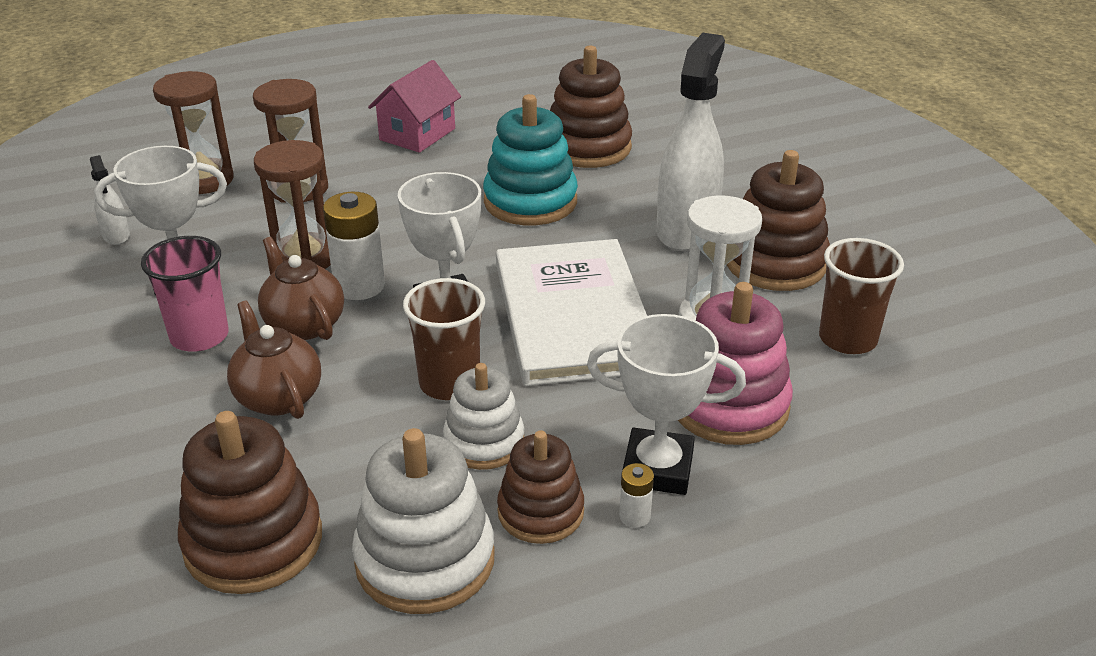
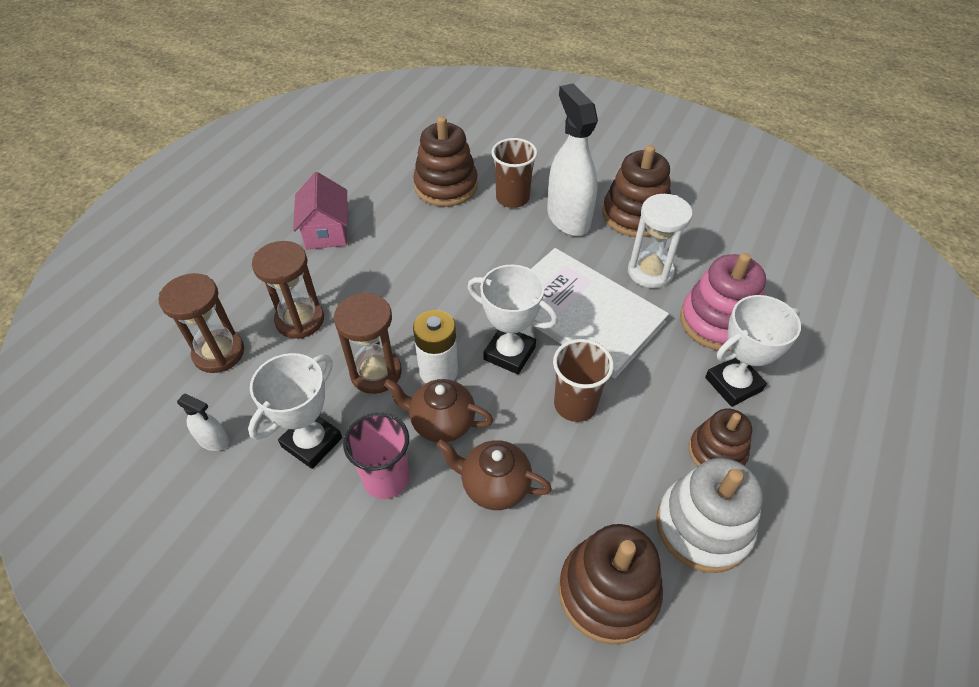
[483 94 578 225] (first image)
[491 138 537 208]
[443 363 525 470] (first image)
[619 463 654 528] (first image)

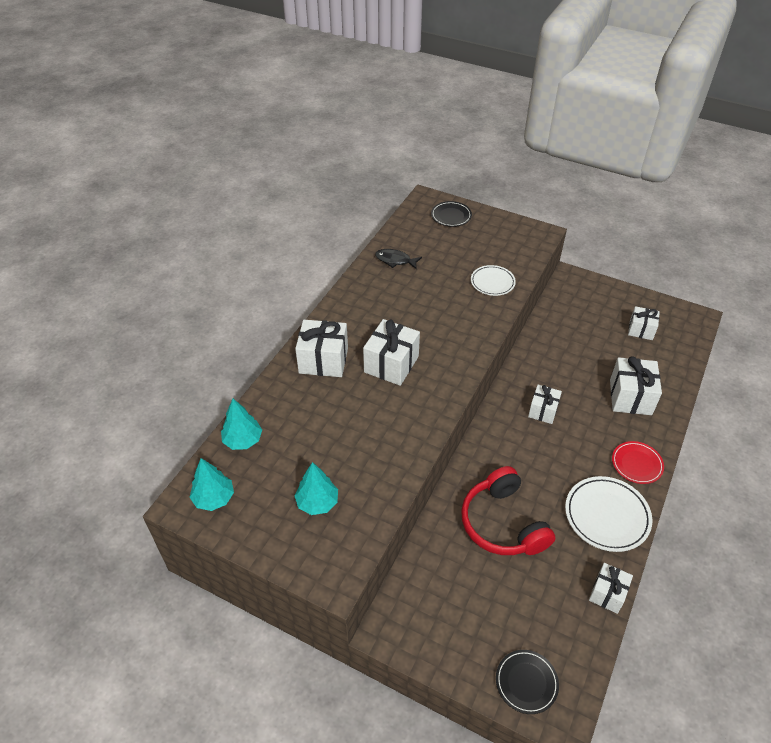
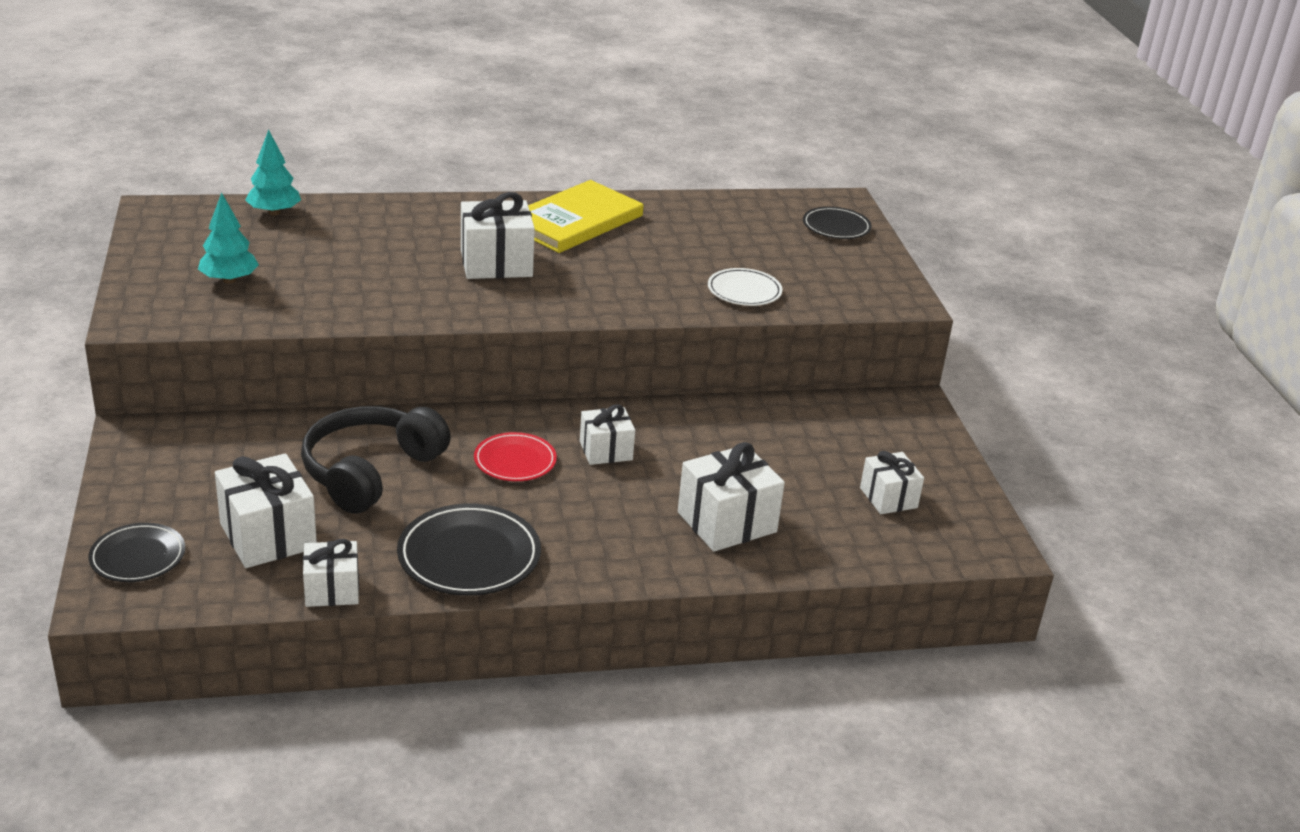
[375 249 422 270] (first image)
[215 453 317 568]
[474 432 557 481]
[190 458 234 511] (first image)
[301 406 451 514]
[397 504 541 596]
[528 180 644 253]

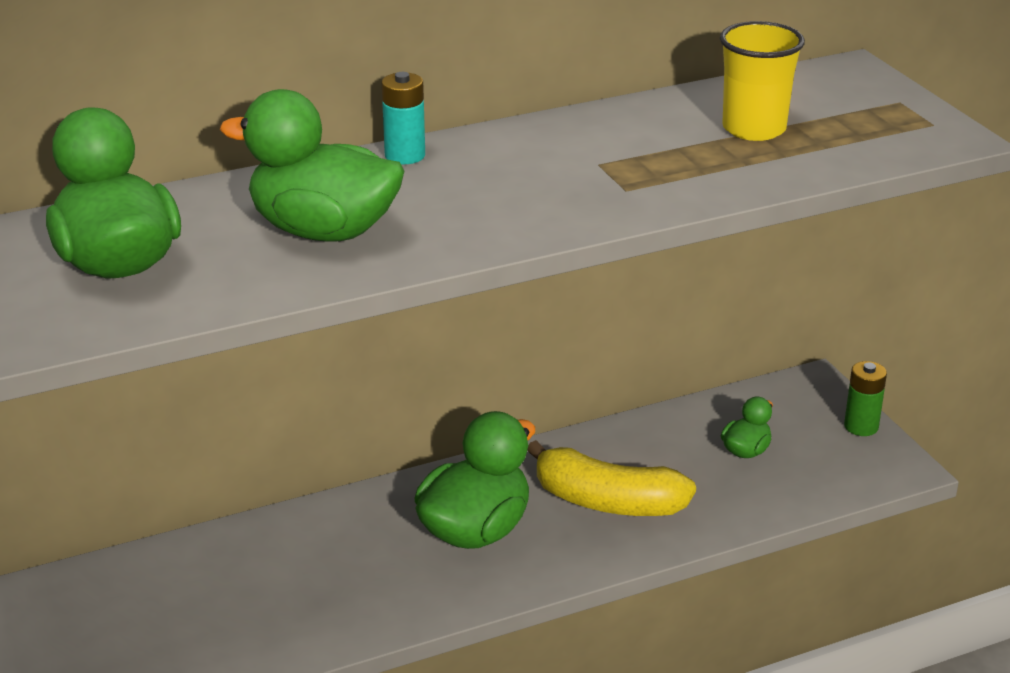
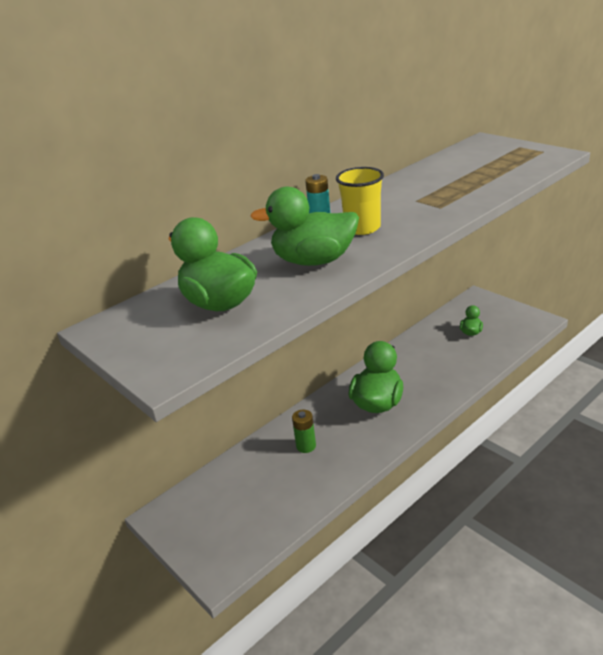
[336 167 384 235]
[292 409 316 453]
[528 440 696 516] (first image)

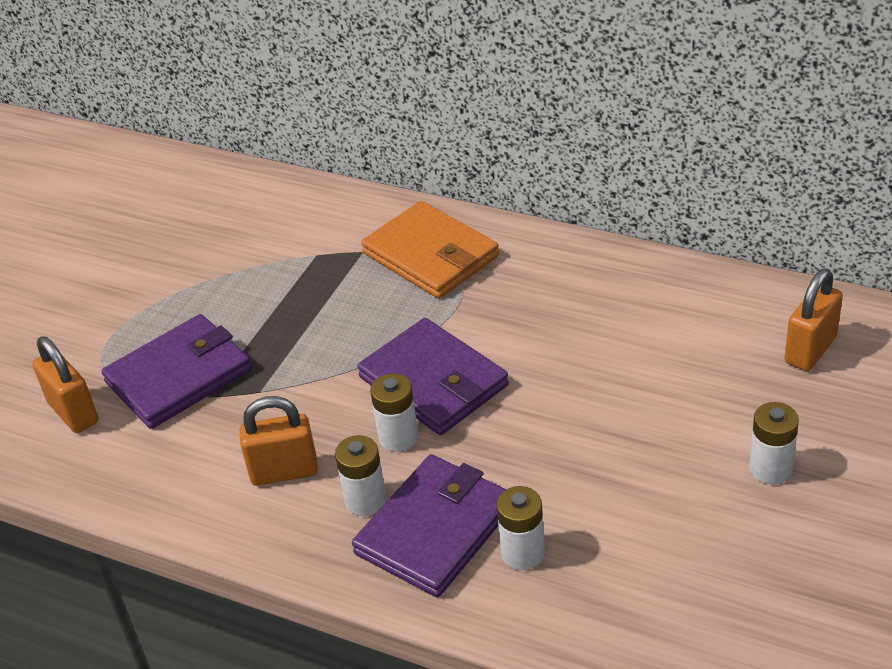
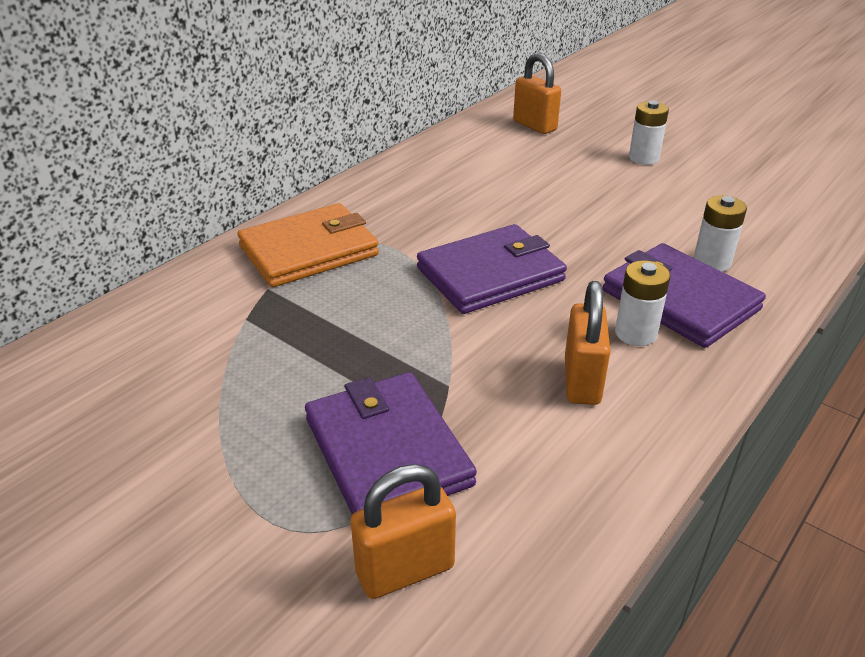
[370 373 419 452] (first image)

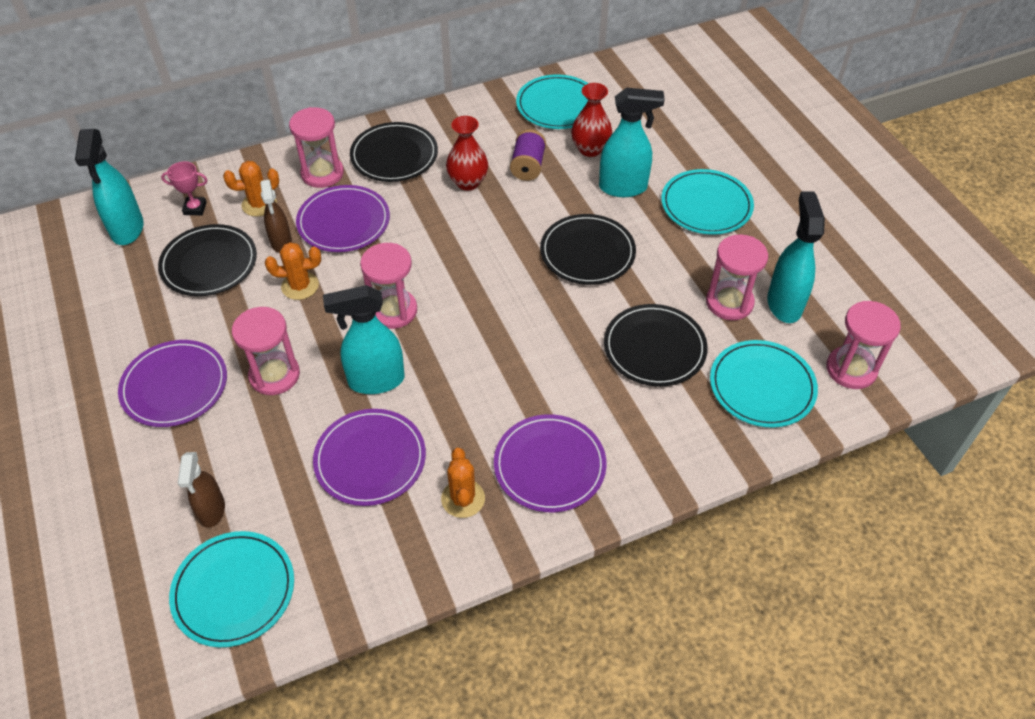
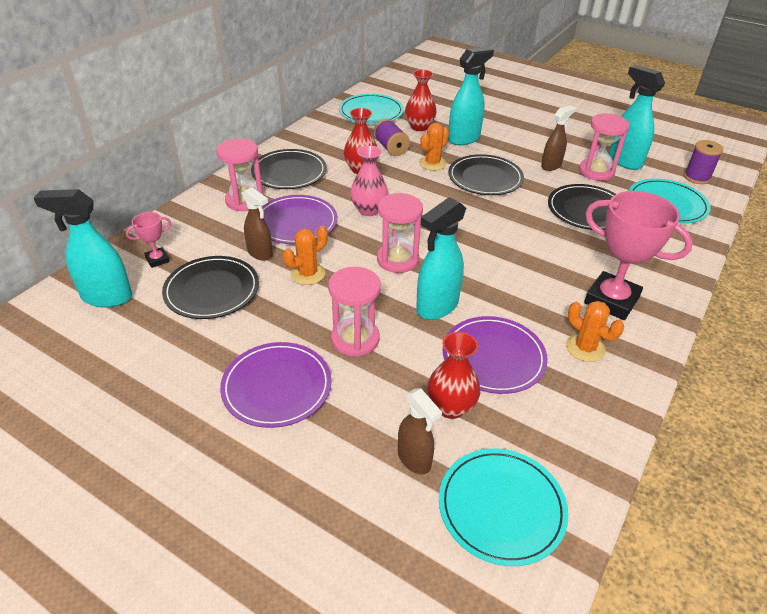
[34 189 132 308]
[419 123 449 171]
[661 169 754 235] (first image)
[684 140 724 184]
[584 191 693 320]
[541 105 576 171]
[350 145 388 216]
[427 332 481 419]

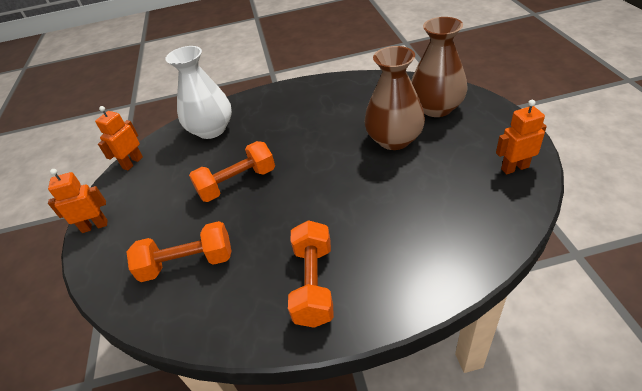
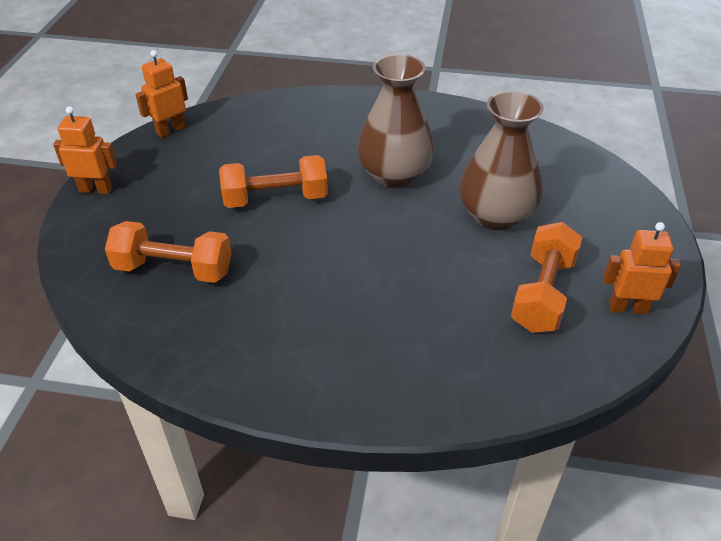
[357 54 435 188]
[165 46 232 139] (first image)
[511 222 582 333]

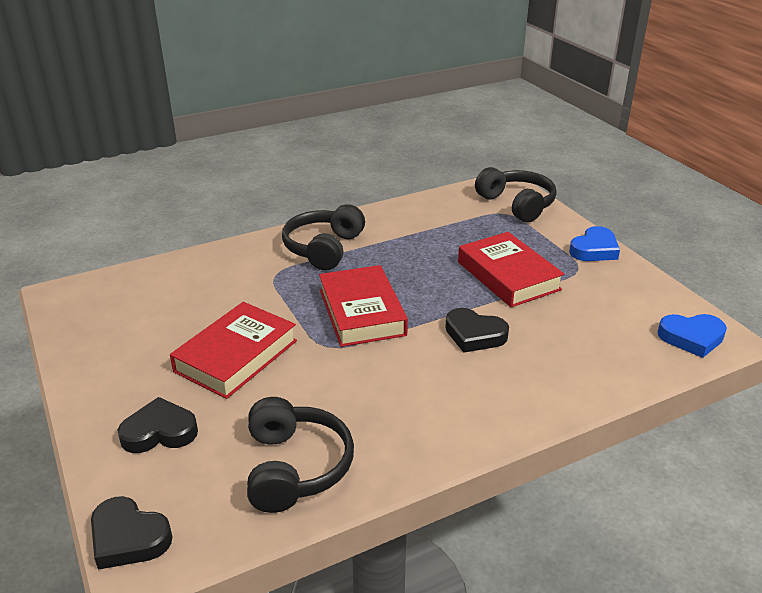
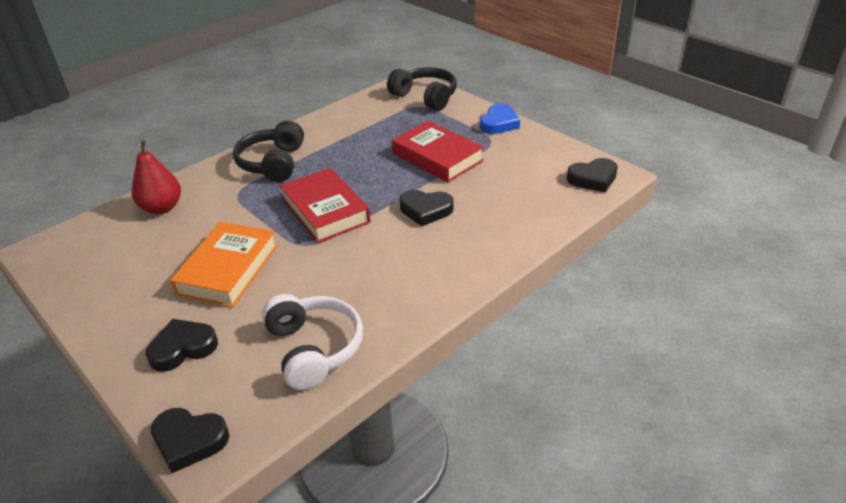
[170 222 278 307]
[567 158 618 193]
[262 294 363 390]
[132 140 181 214]

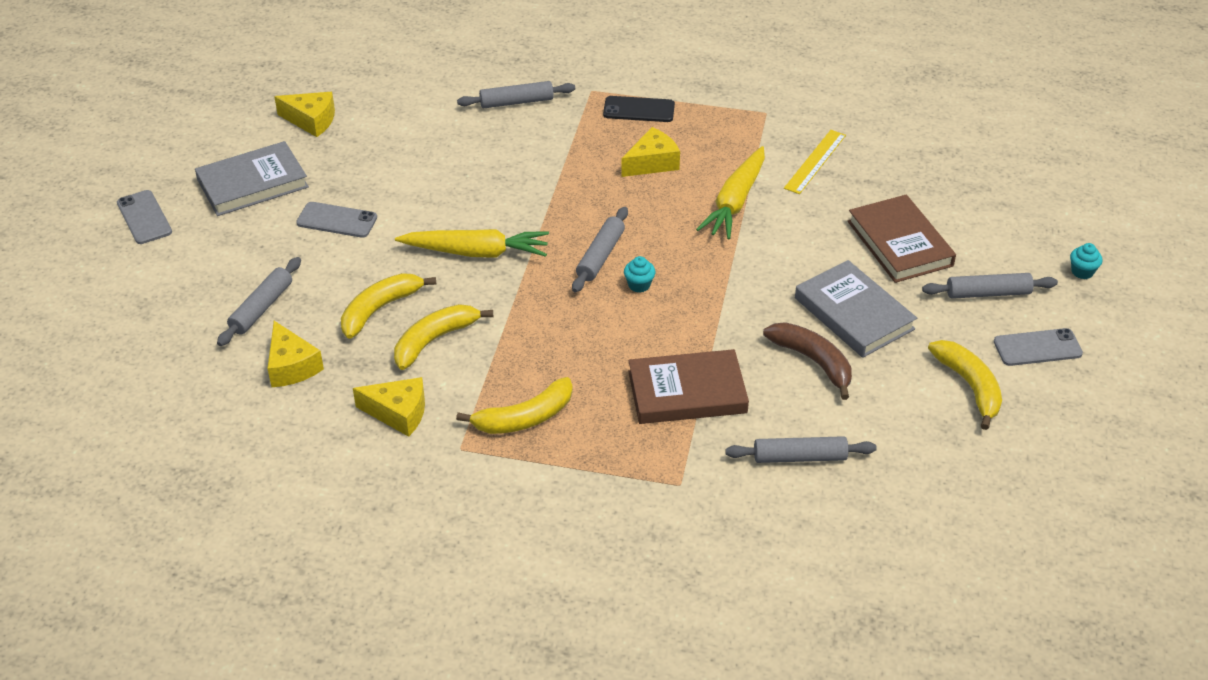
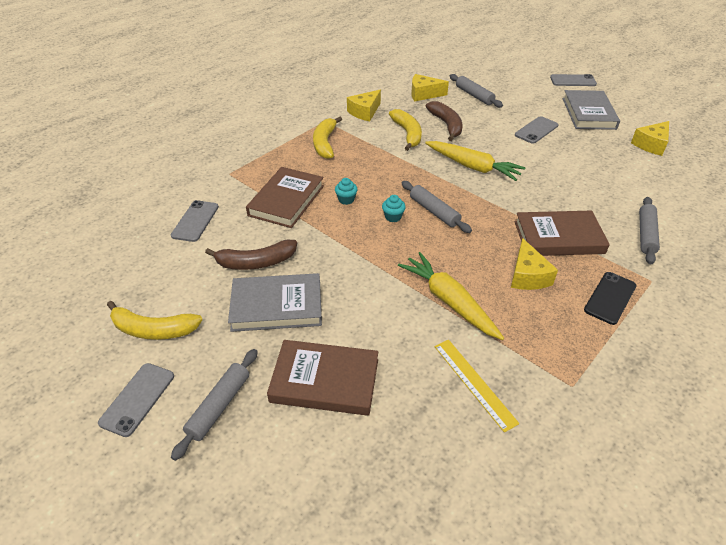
[425 141 526 181]
[335 178 358 205]
[426 101 462 141]
[171 200 219 242]
[515 211 610 256]

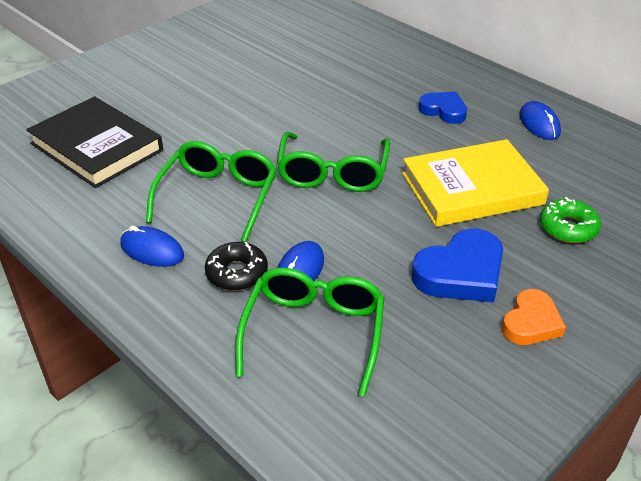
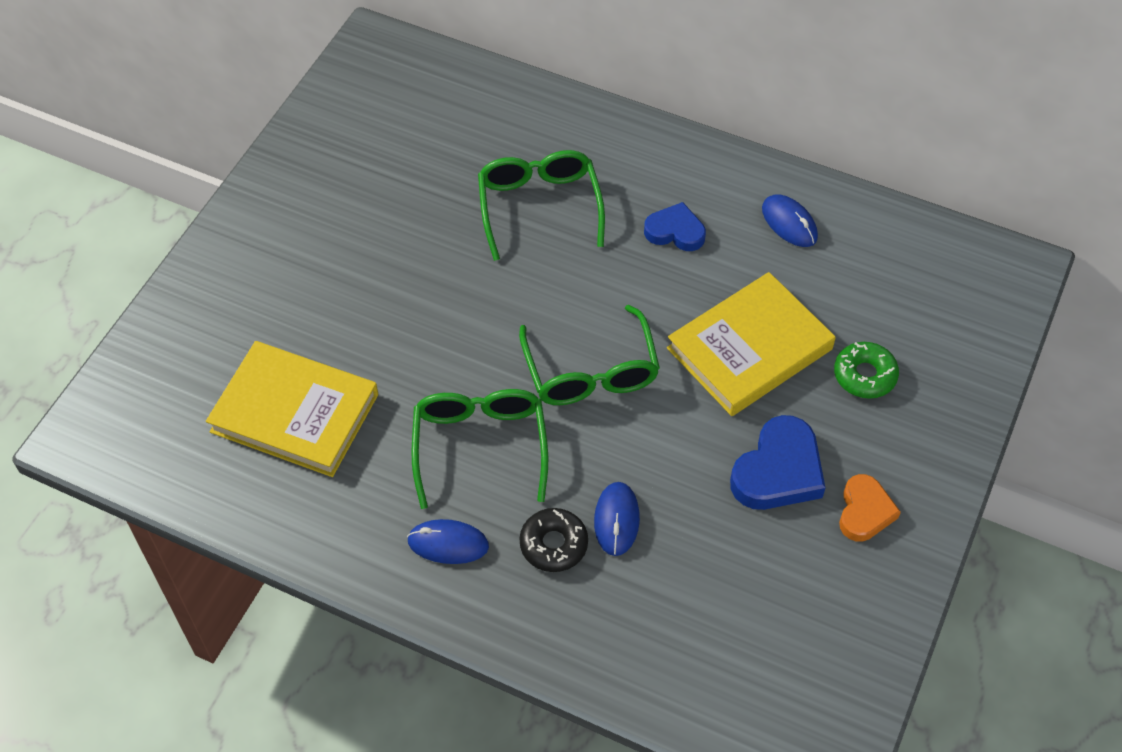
[206 341 378 477]
[478 150 605 261]

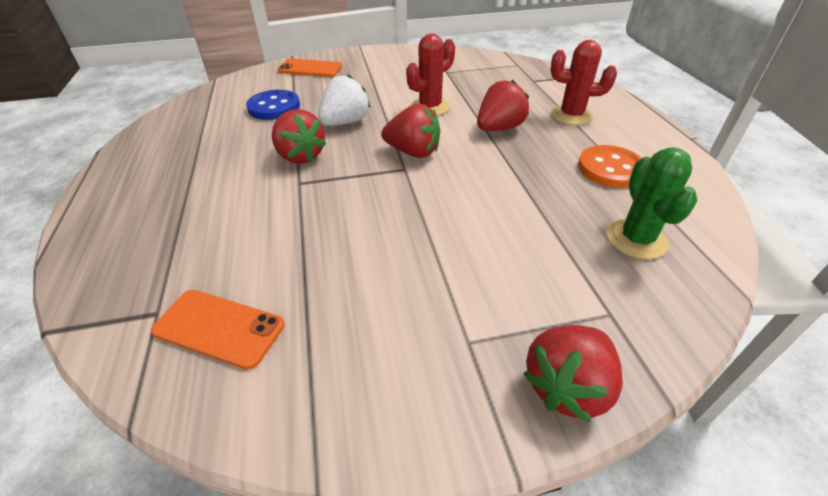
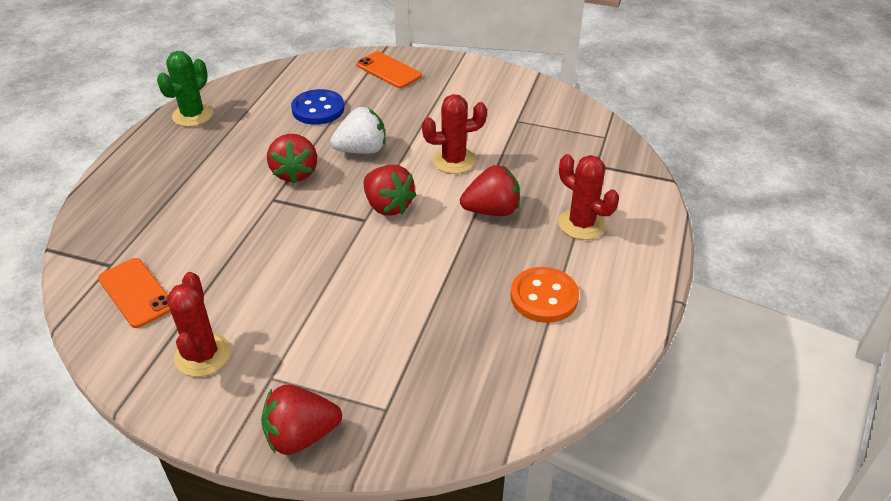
[157 51 213 127]
[167 272 231 377]

